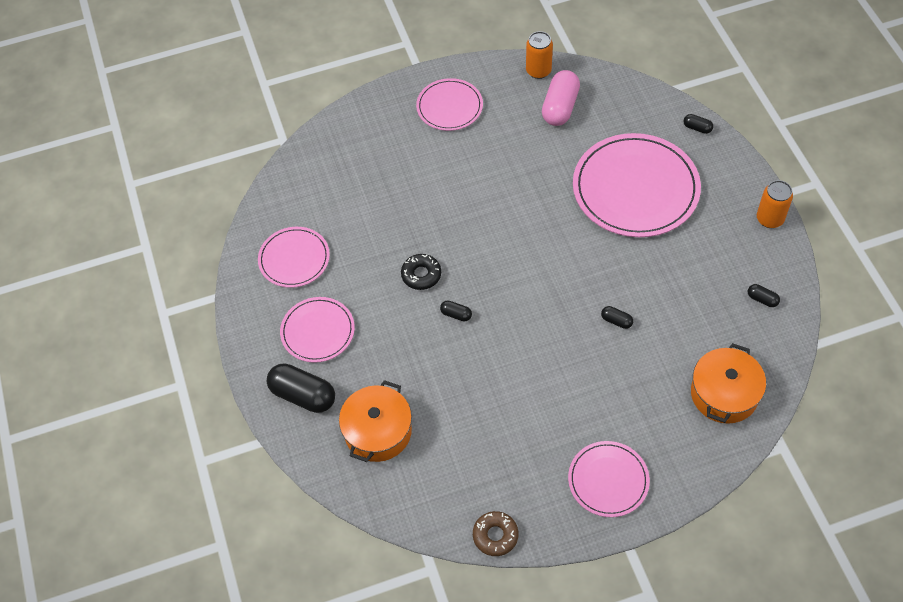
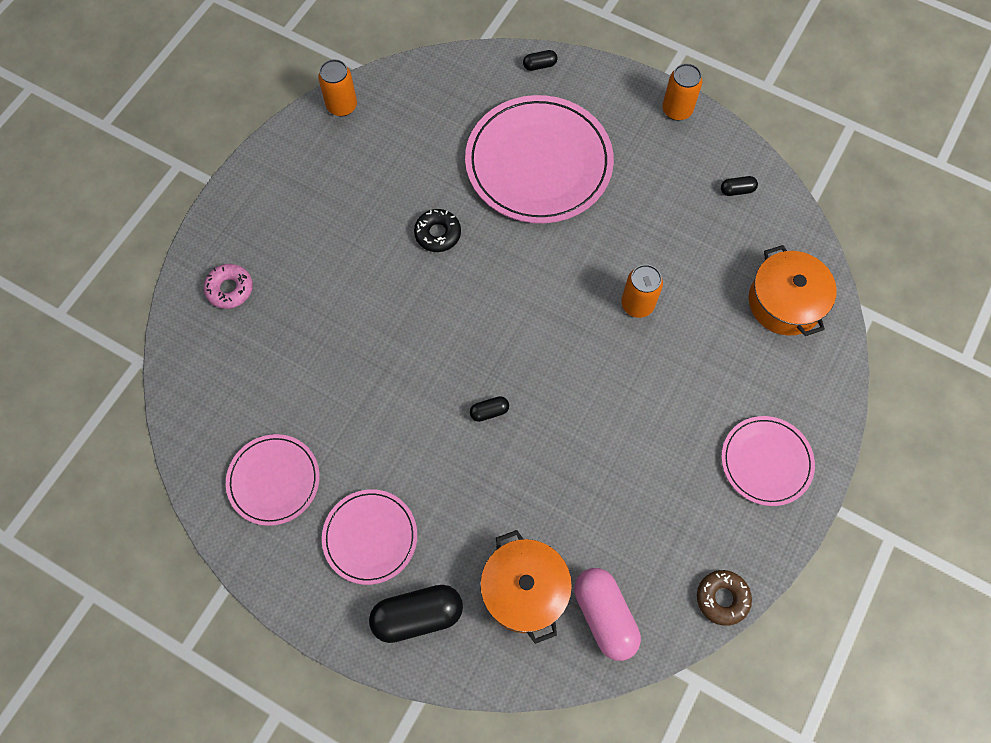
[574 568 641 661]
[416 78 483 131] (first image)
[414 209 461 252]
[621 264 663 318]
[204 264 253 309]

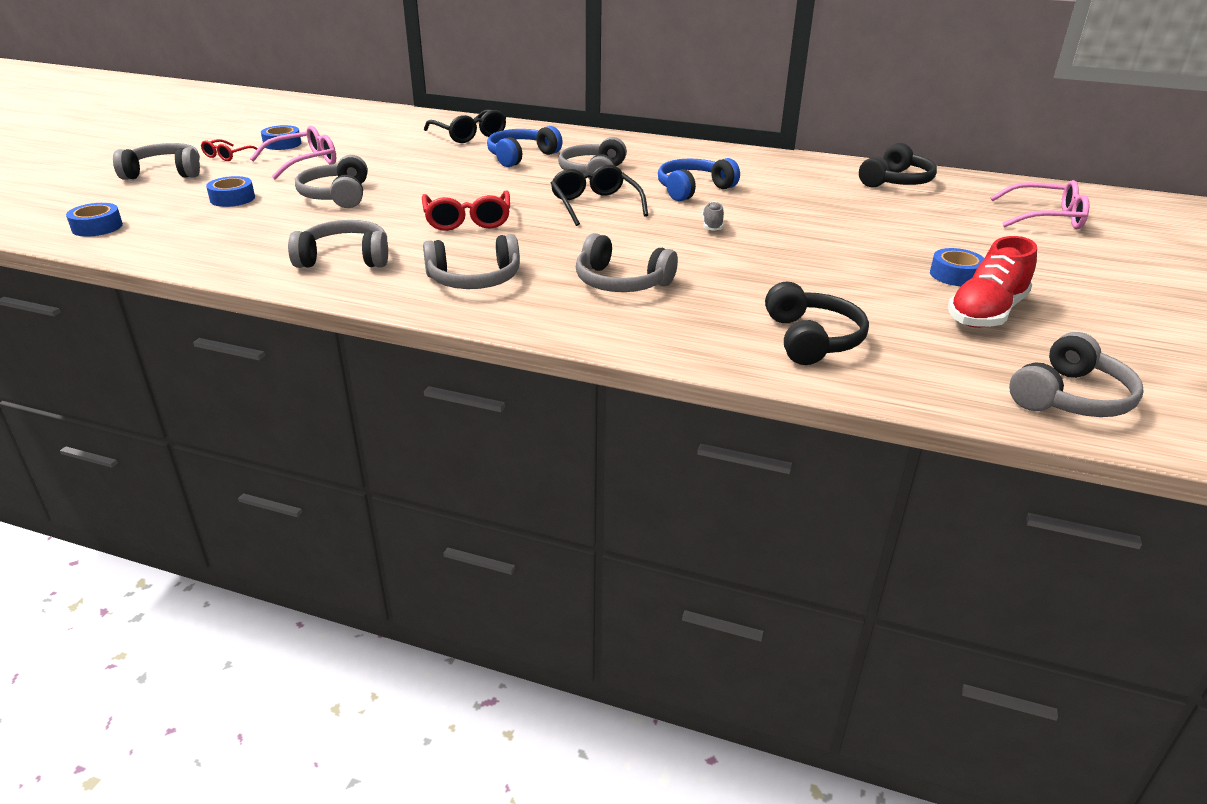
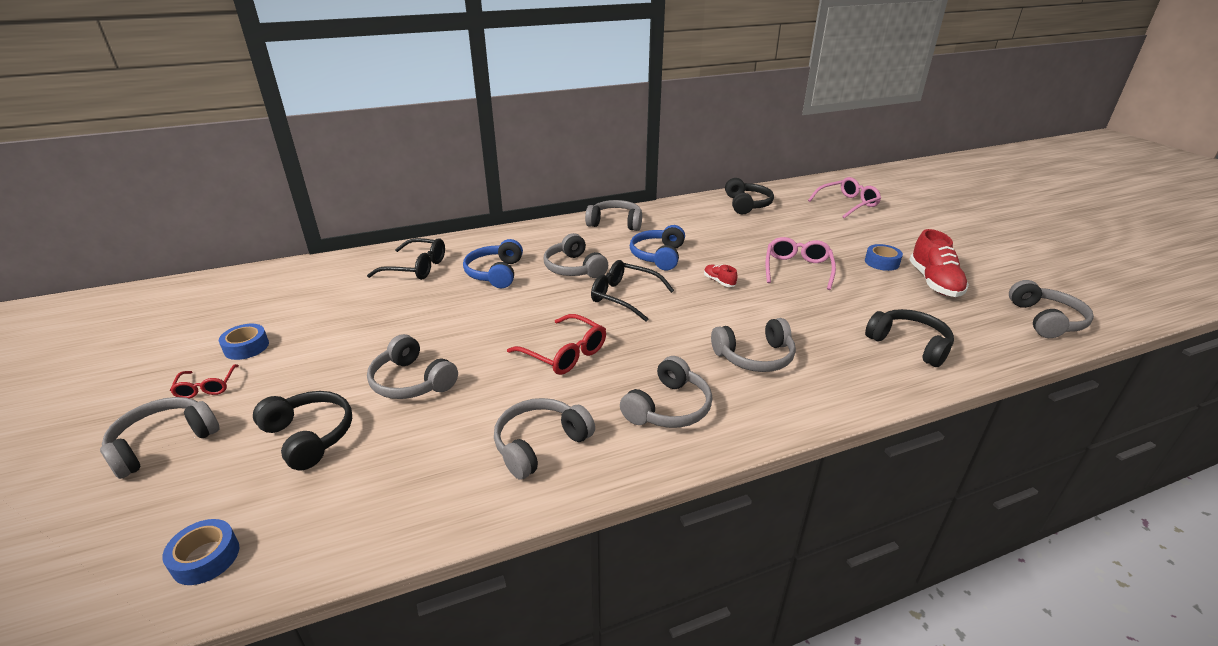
[766 237 836 290]
[253 391 352 470]
[704 264 738 287]
[585 200 642 231]

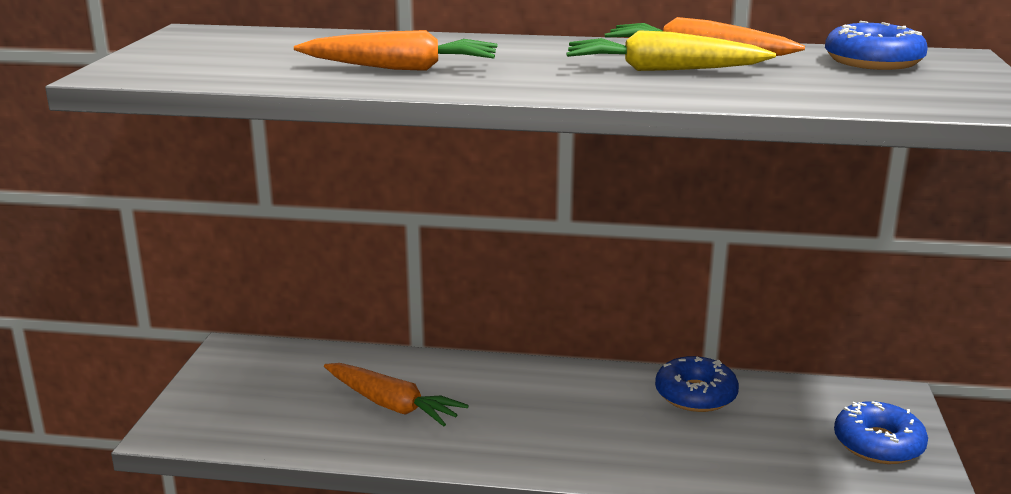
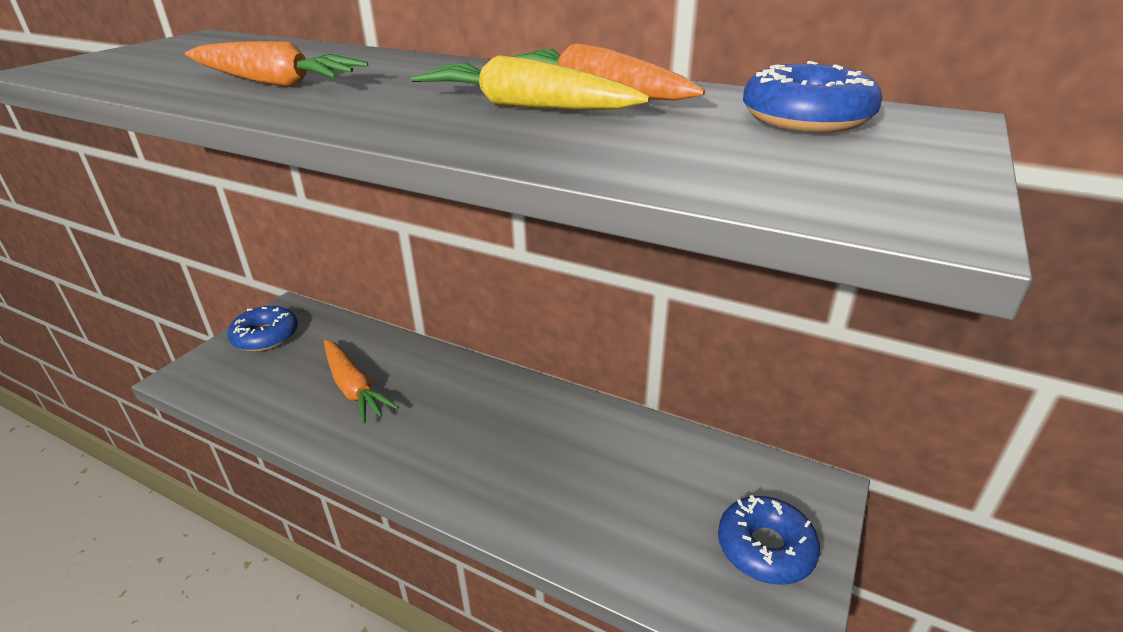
[227 306 298 352]

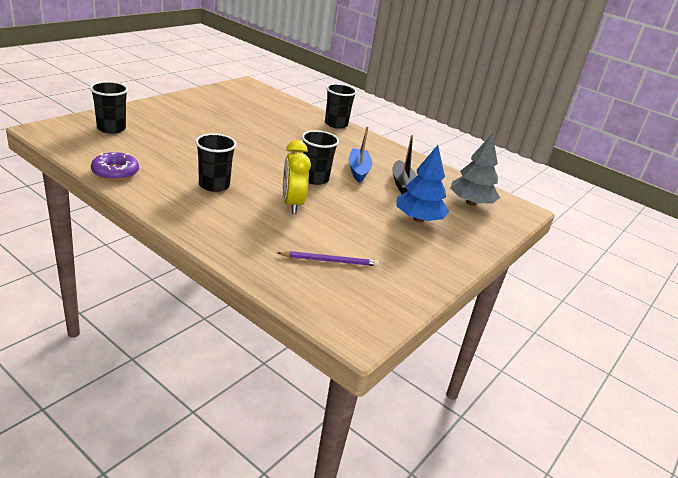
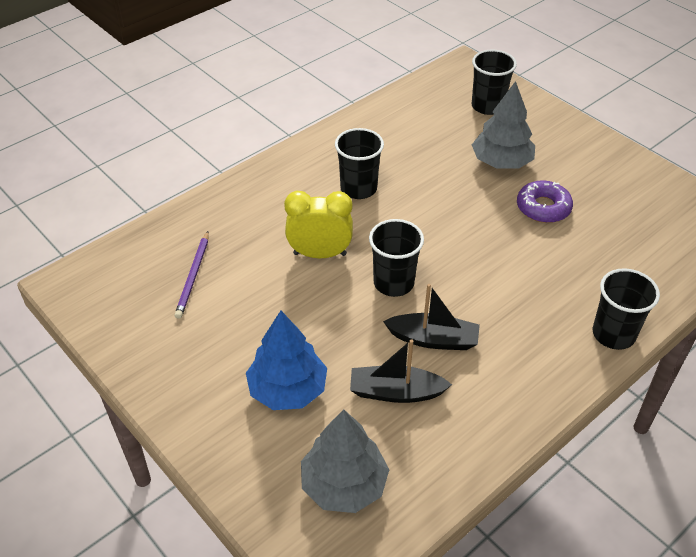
[383 284 480 350]
[517 180 573 223]
[472 81 535 169]

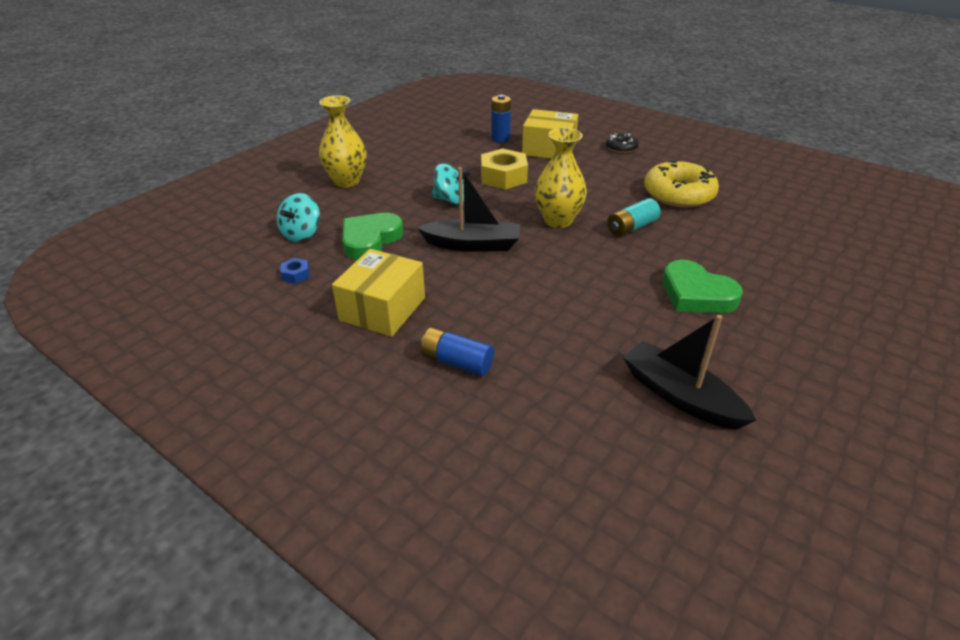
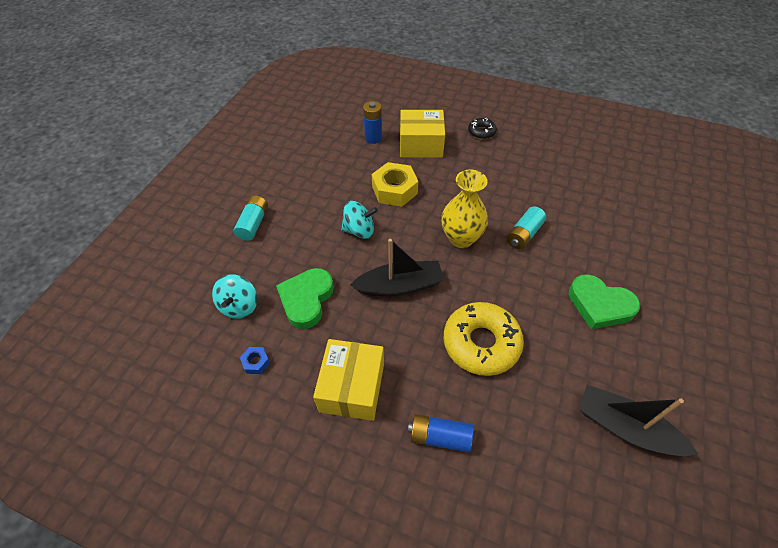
[234 195 268 241]
[444 302 524 376]

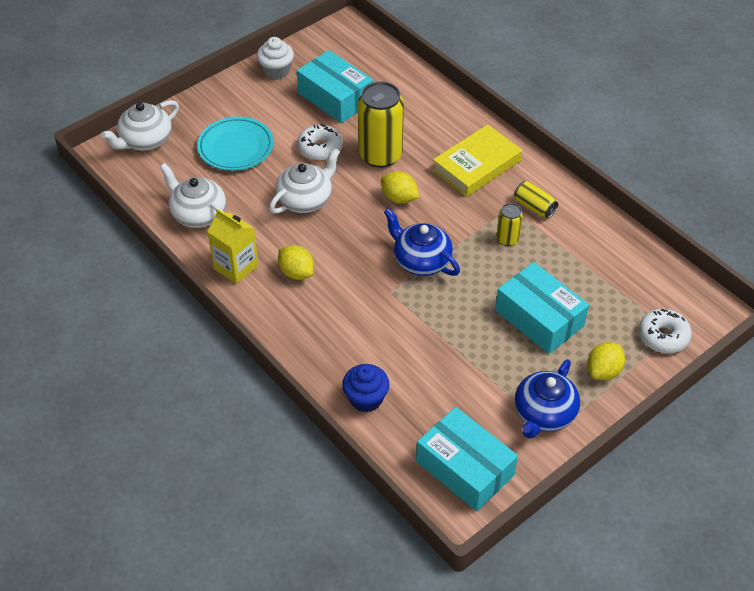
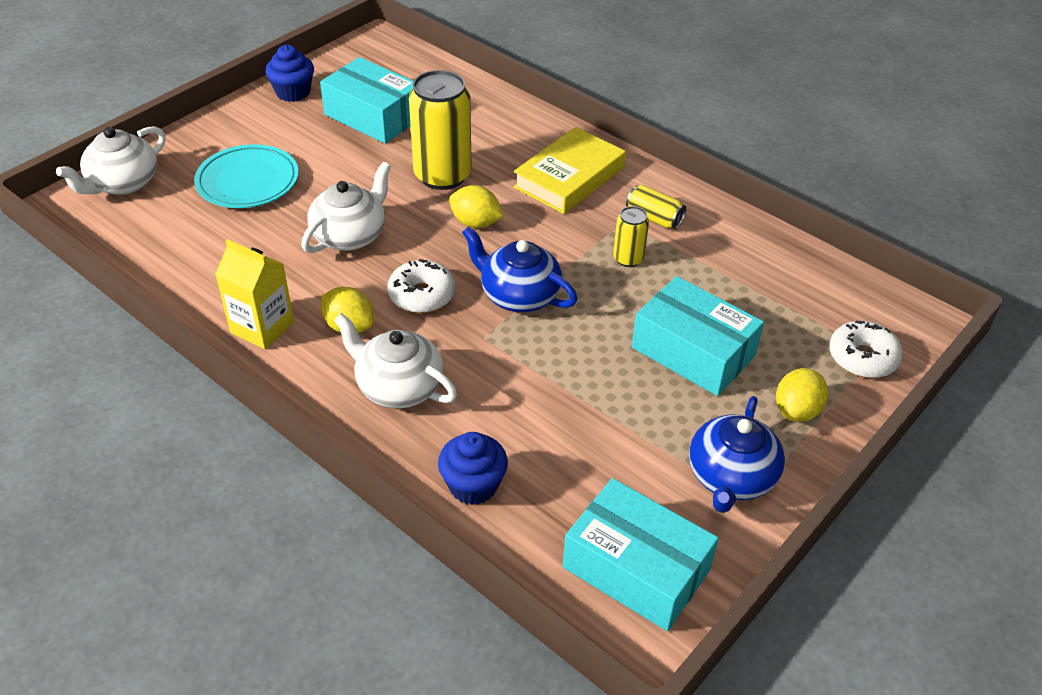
[266 45 314 102]
[387 259 455 313]
[334 313 457 408]

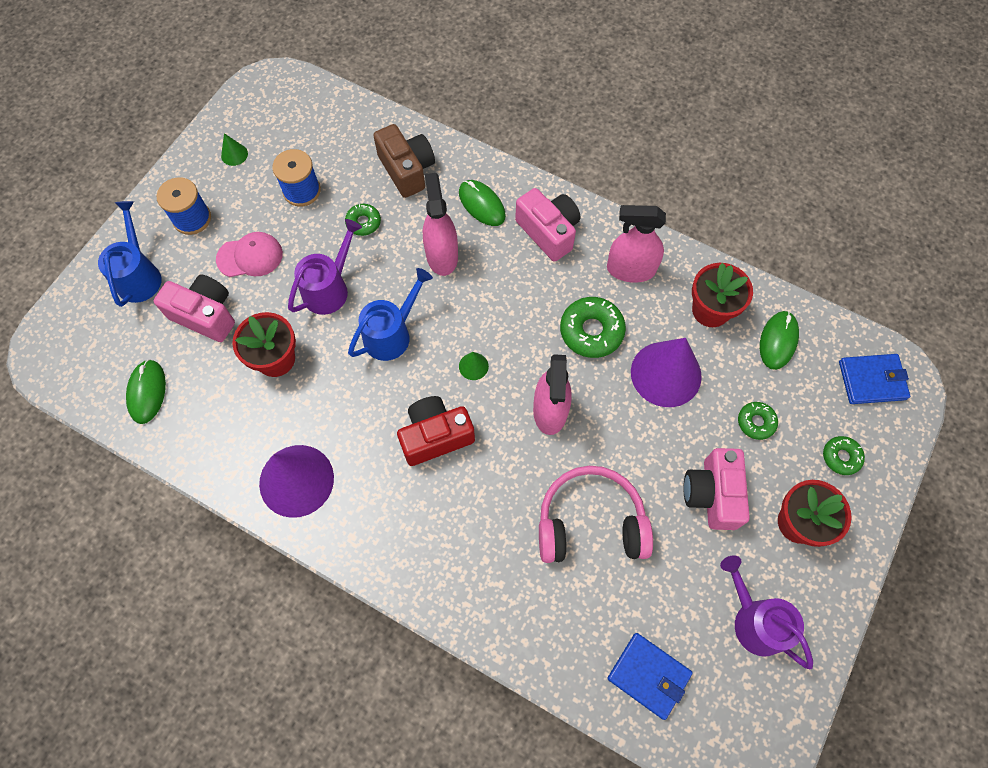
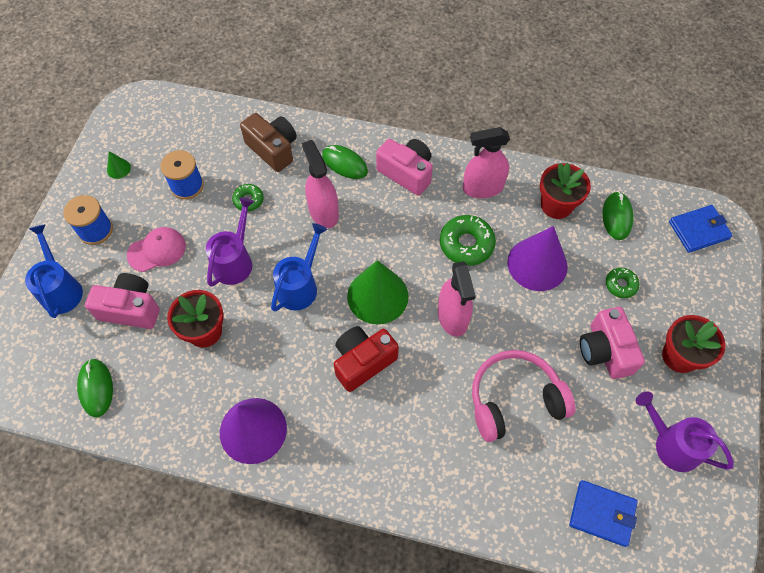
[347 260 409 324]
[823 436 865 475] (first image)

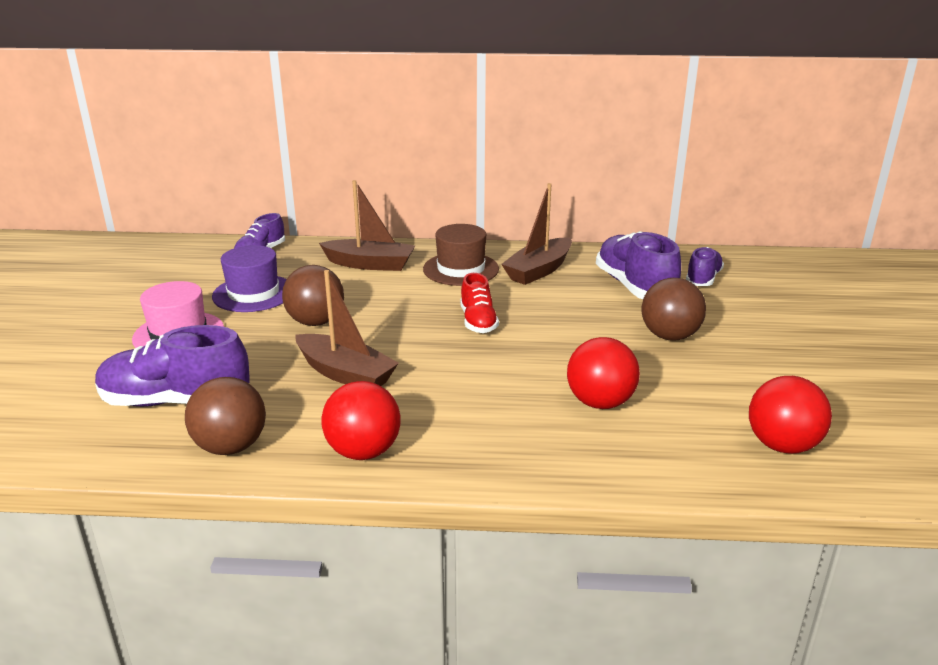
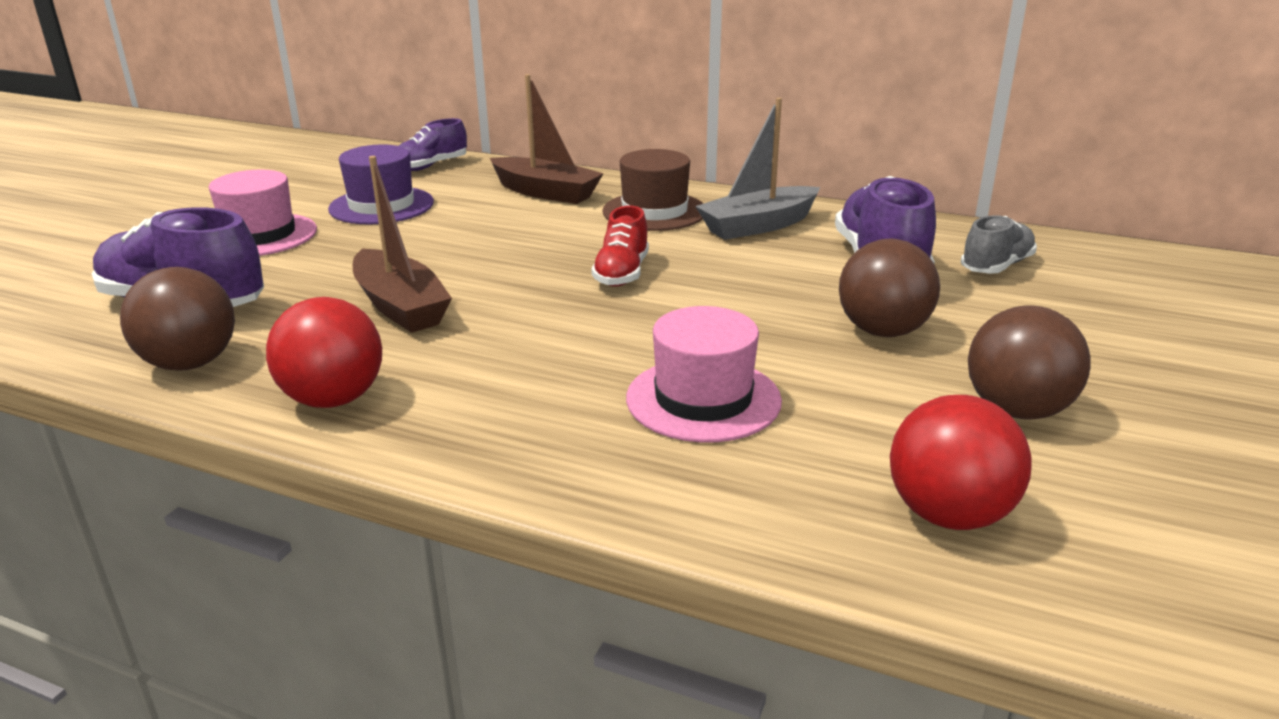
[695 98 820 240]
[961 215 1037 274]
[968 305 1091 419]
[626 306 782 442]

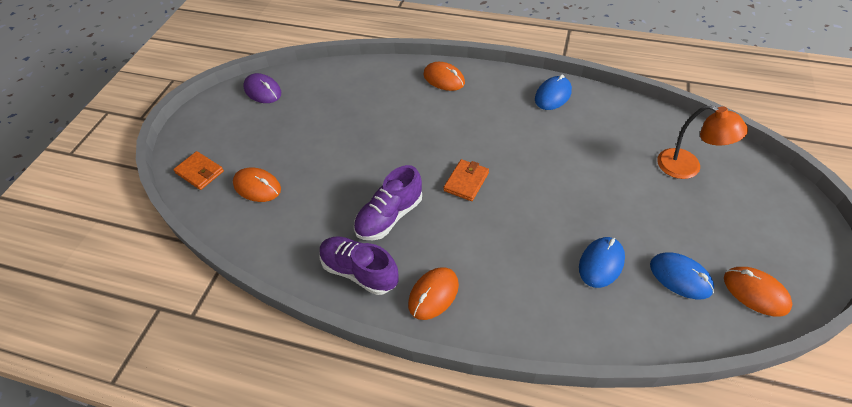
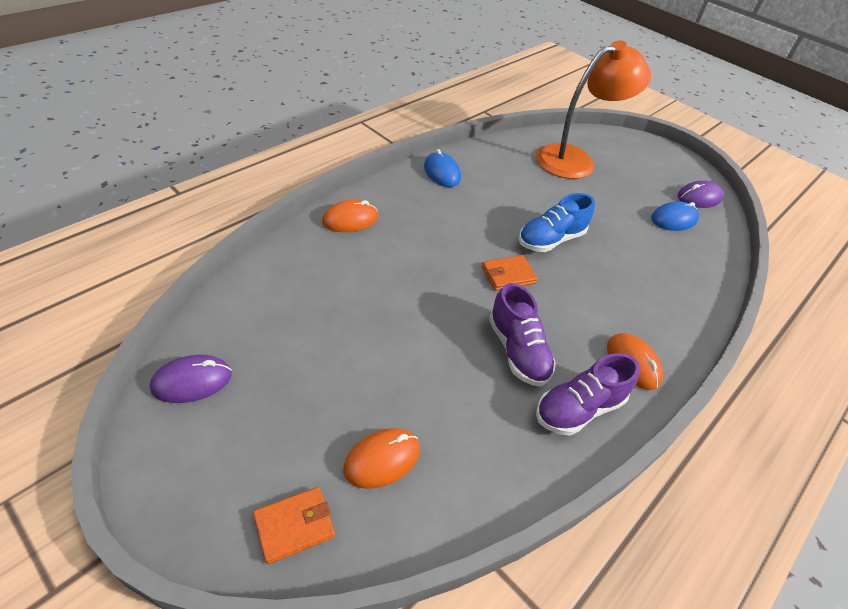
[536 40 651 179]
[482 255 538 291]
[579 237 625 288] (first image)
[678 181 724 208]
[519 193 595 252]

